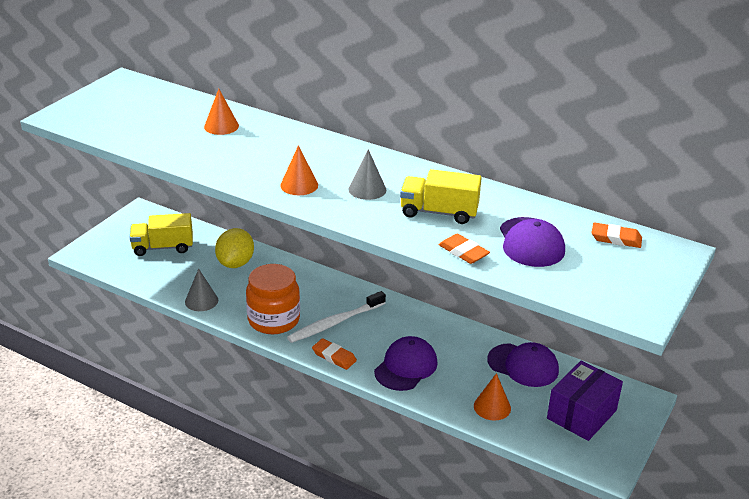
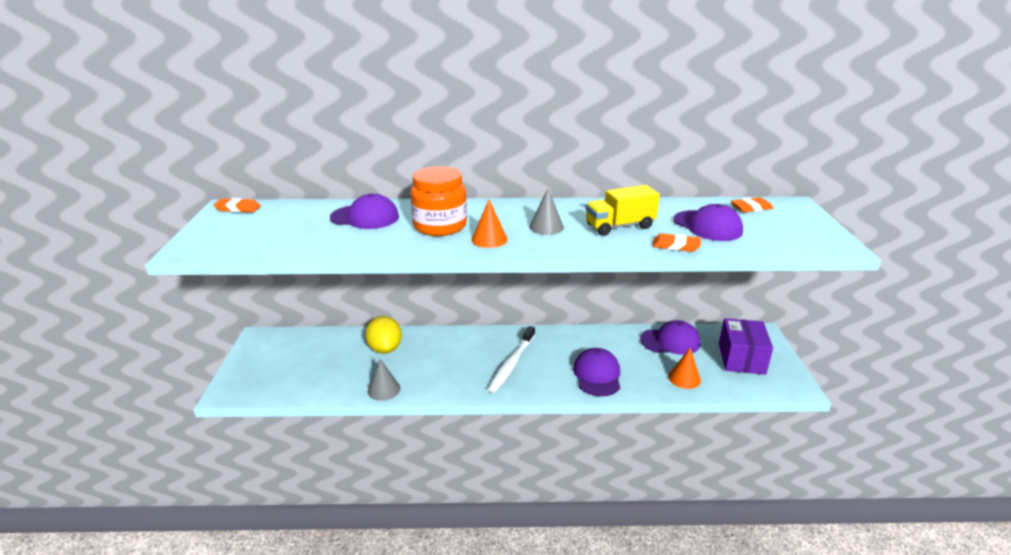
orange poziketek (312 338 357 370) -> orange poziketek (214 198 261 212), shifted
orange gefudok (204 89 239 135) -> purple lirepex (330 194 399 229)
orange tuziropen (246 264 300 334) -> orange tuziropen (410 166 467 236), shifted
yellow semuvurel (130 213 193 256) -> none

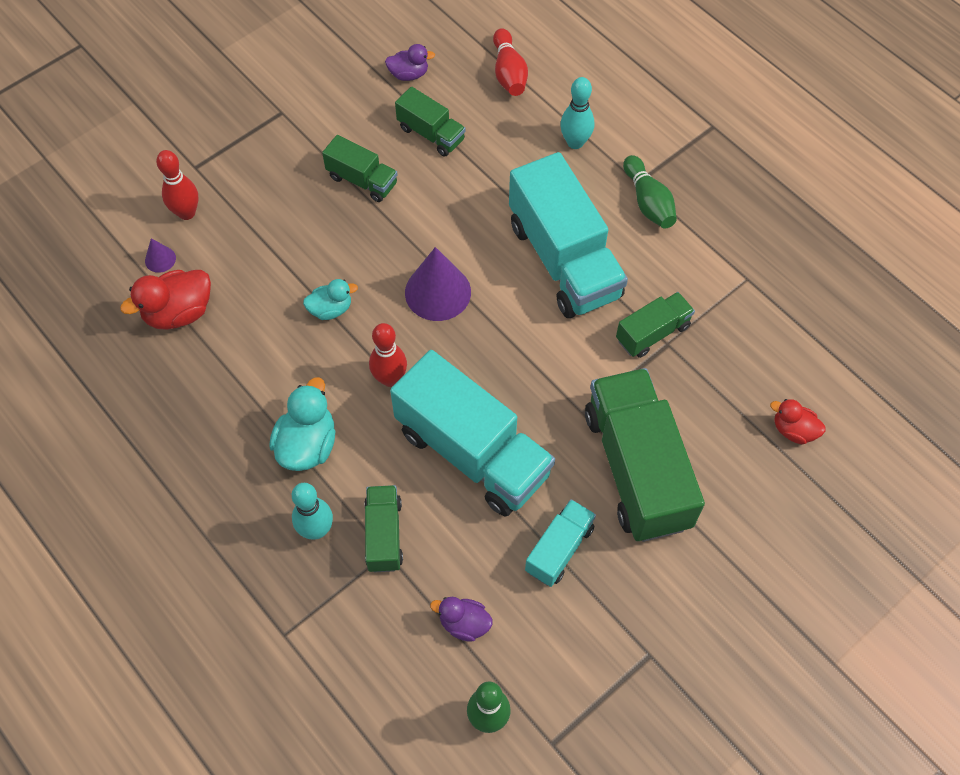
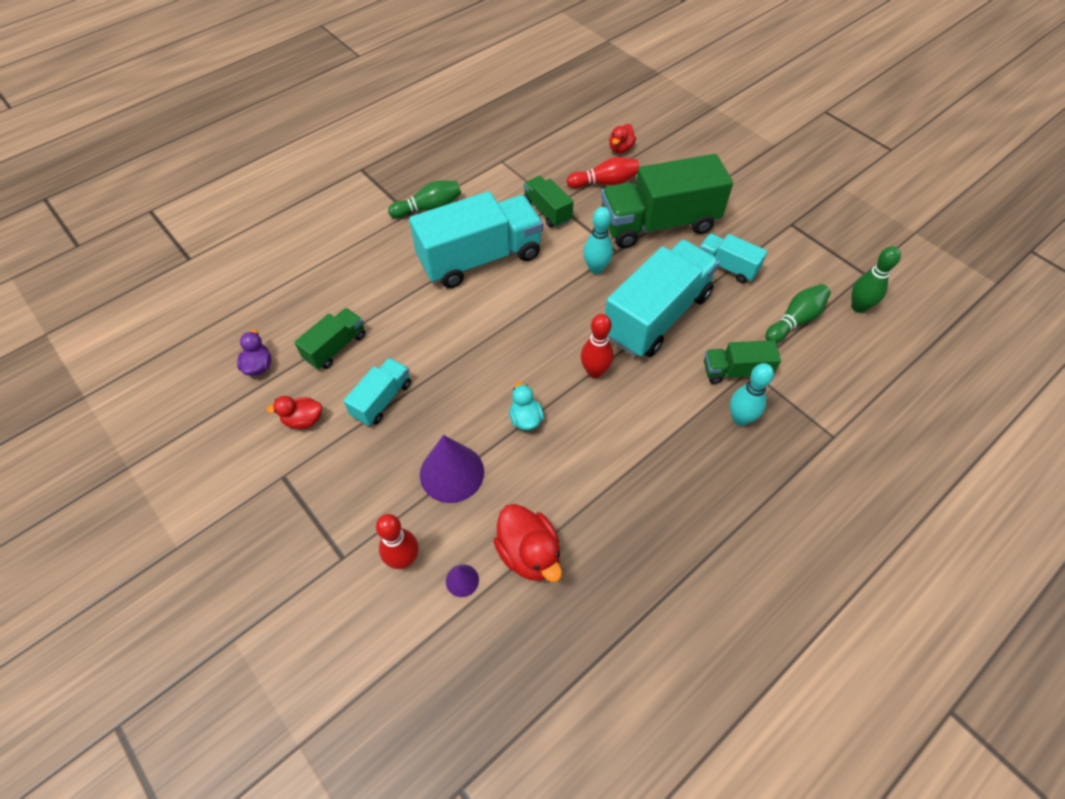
none -> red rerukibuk (266 396 322 429)
green semuvurel (322 135 398 202) -> turquoise semuvurel (344 358 411 426)
purple gefudok (405 247 471 321) -> purple gefudok (420 435 484 503), shifted
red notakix (493 28 528 96) -> red notakix (567 157 639 188), shifted
turquoise notakix (560 77 594 149) -> turquoise notakix (583 207 613 274), shifted
purple rerukibuk (430 597 493 642) -> green notakix (765 284 831 343)
turquoise rerukibuk (269 377 335 471) -> none

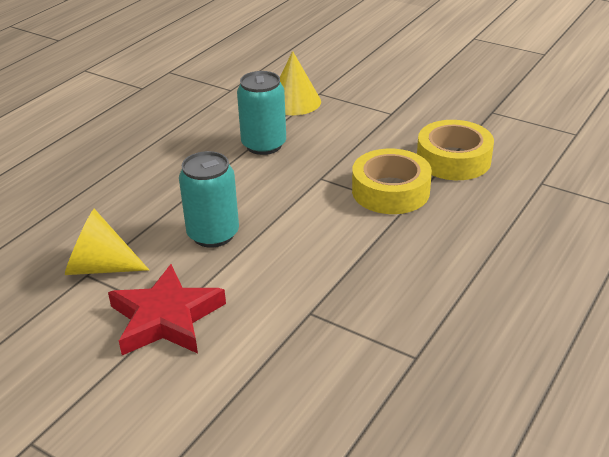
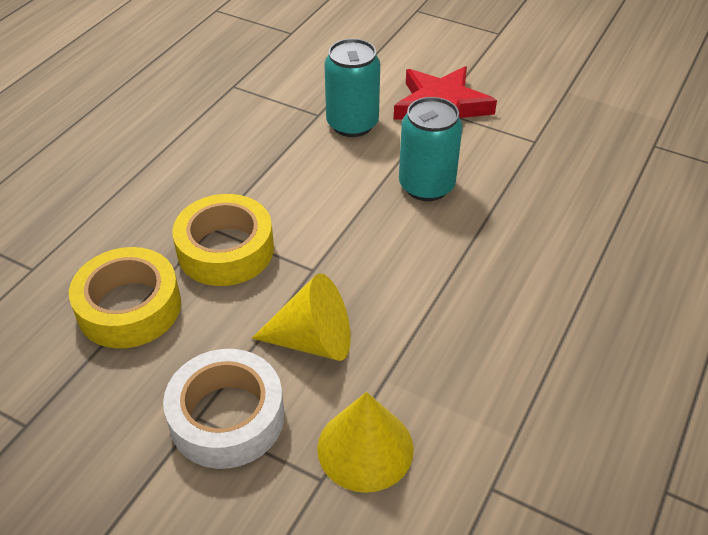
none -> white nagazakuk (163 349 284 469)
yellow gefudok (65 209 149 275) -> yellow gefudok (252 274 351 361), shifted
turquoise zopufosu (237 71 286 155) -> turquoise zopufosu (324 38 380 137), shifted

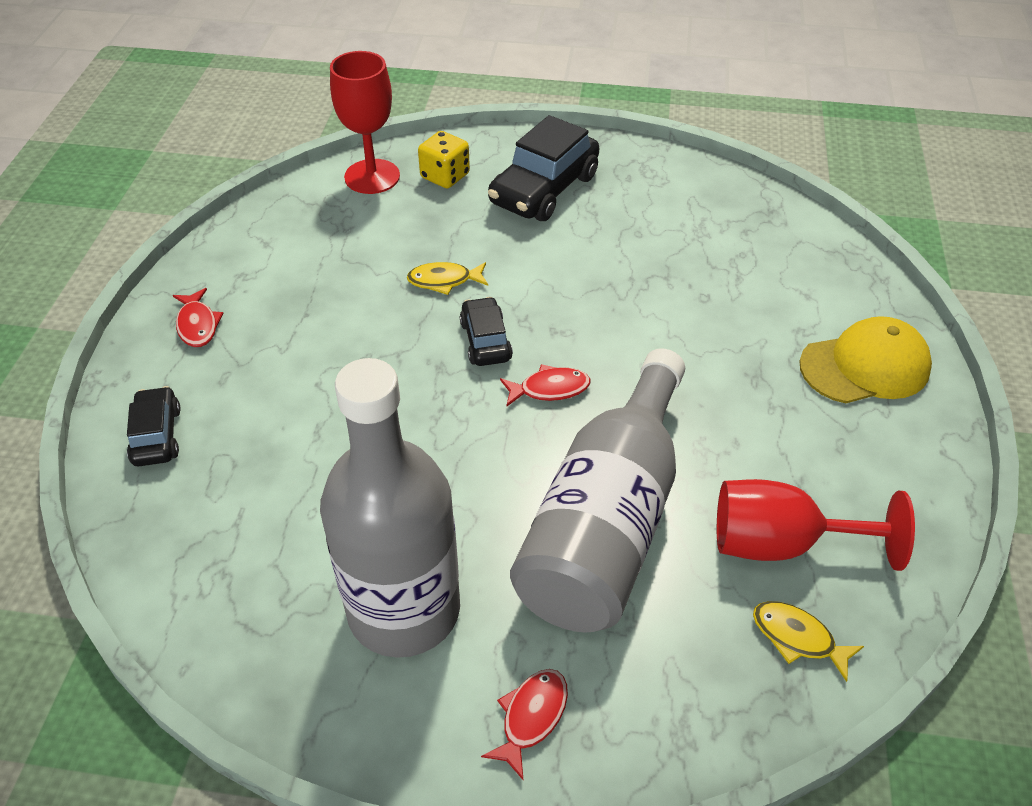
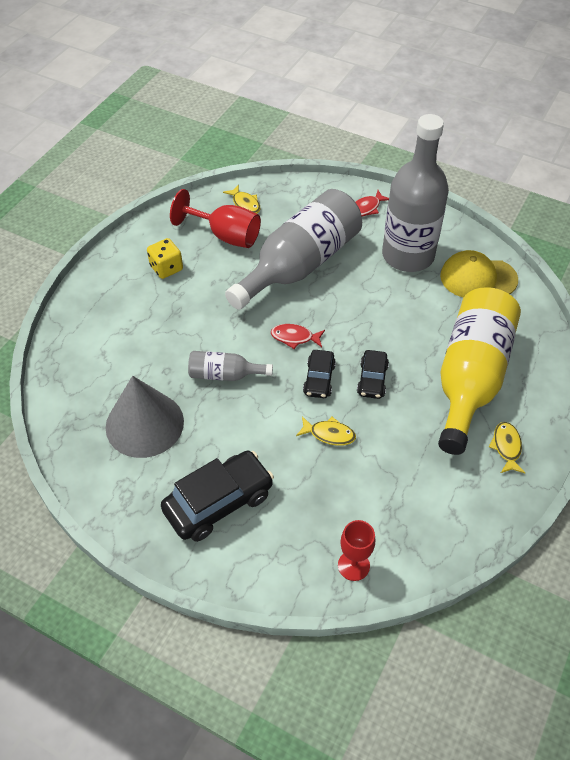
none -> grey gefudok (105 376 184 458)
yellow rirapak (418 131 470 188) -> yellow rirapak (147 238 183 279), shifted
none -> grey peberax (188 351 273 381)
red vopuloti (330 51 400 194) -> red vopuloti (338 520 375 581), x0.65
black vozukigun (127 386 181 466) -> black vozukigun (357 350 389 399), shifted
none -> yellow peberax (438 287 521 455)
yellow lirepex (800 316 932 403) -> yellow lirepex (440 250 518 298), shifted
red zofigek (173 288 224 347) -> yellow zofigek (489 422 525 473)

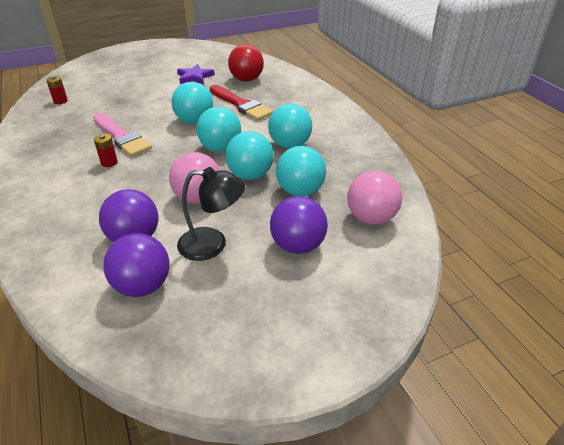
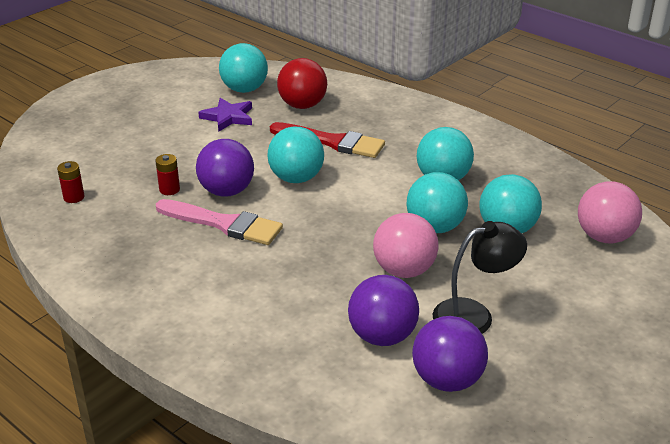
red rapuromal (94 134 118 167) -> red rapuromal (155 154 180 195), shifted
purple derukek (270 196 328 254) -> purple derukek (196 139 254 197), shifted
turquoise derukek (196 107 241 152) -> turquoise derukek (219 43 268 93), shifted

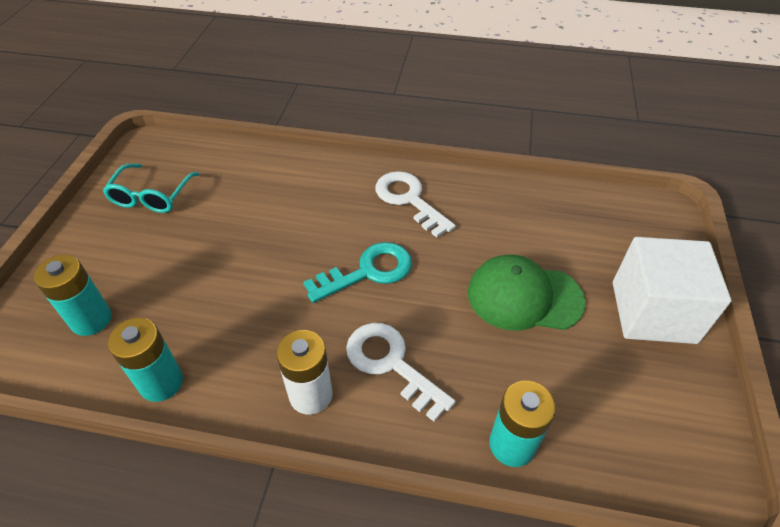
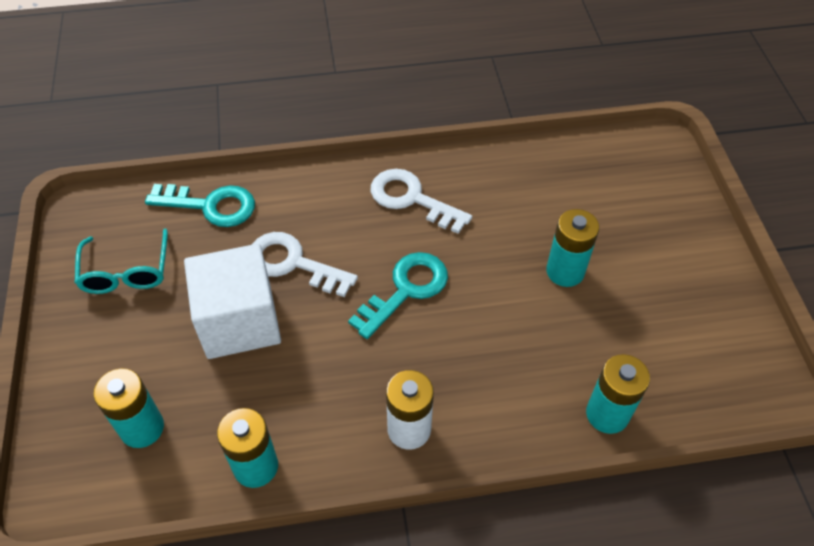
none -> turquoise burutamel (145 184 255 227)
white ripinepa (613 237 731 344) -> white ripinepa (184 244 281 359), shifted
white burutamel (346 323 455 422) -> white burutamel (252 232 358 297), shifted
green lirepex (468 255 585 331) -> turquoise rapuromal (546 209 599 287)

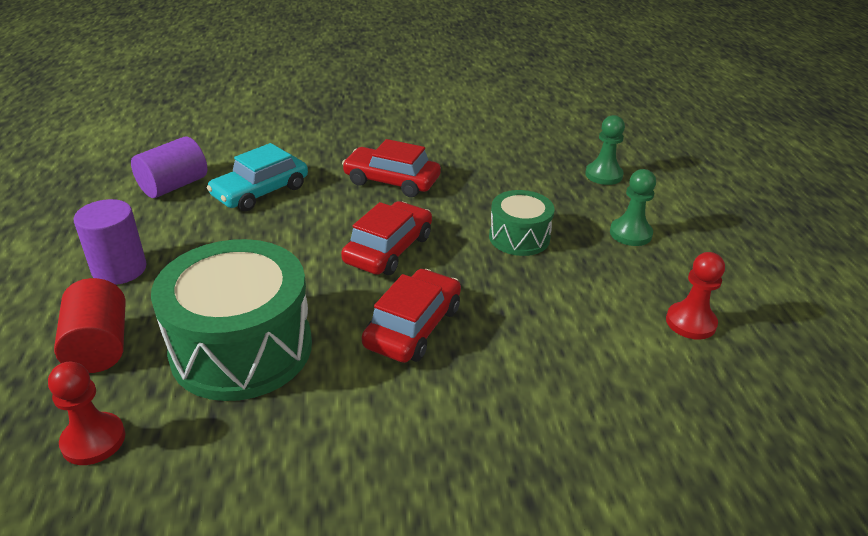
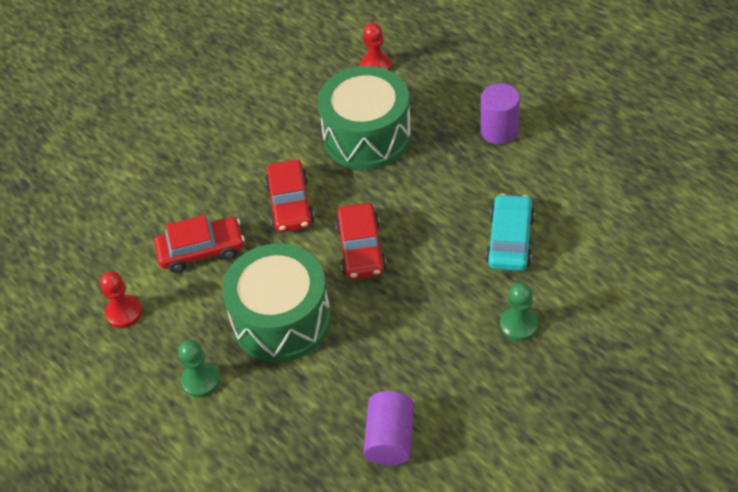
red vozukigun (342 139 441 197) -> red vozukigun (154 215 245 273), shifted
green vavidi (489 190 554 256) -> green vavidi (222 243 331 362), x1.86
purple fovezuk (131 136 207 198) -> purple fovezuk (364 391 414 466), shifted
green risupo (585 115 625 185) -> green risupo (500 282 538 341), shifted
red fovezuk (54 278 125 373) -> none

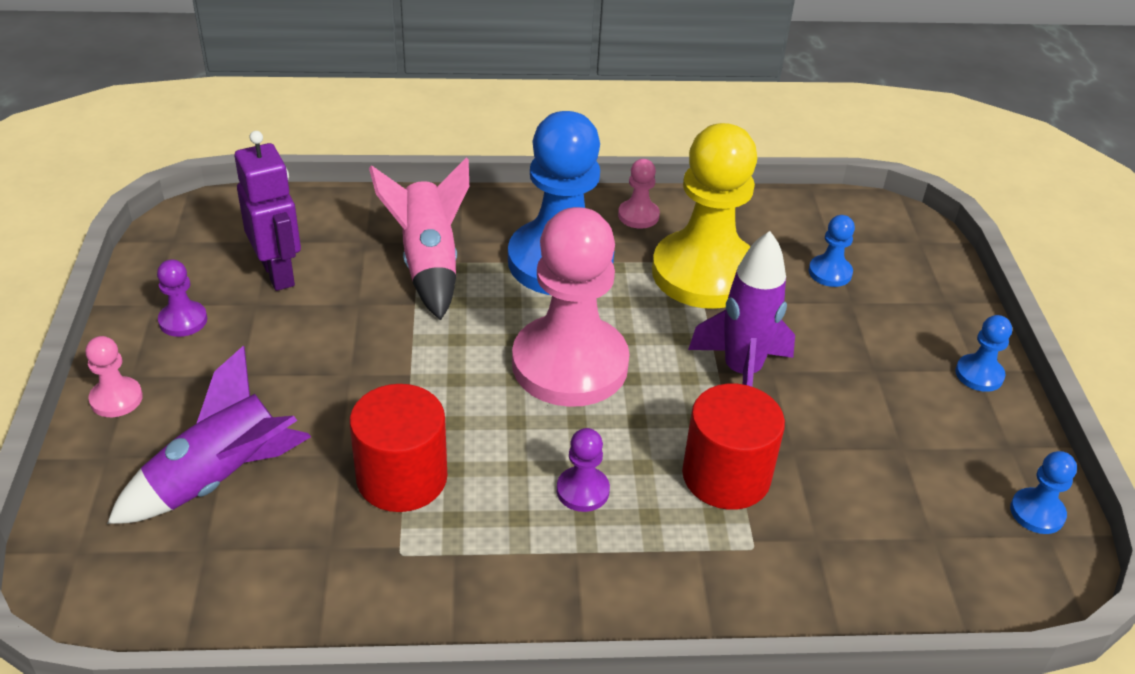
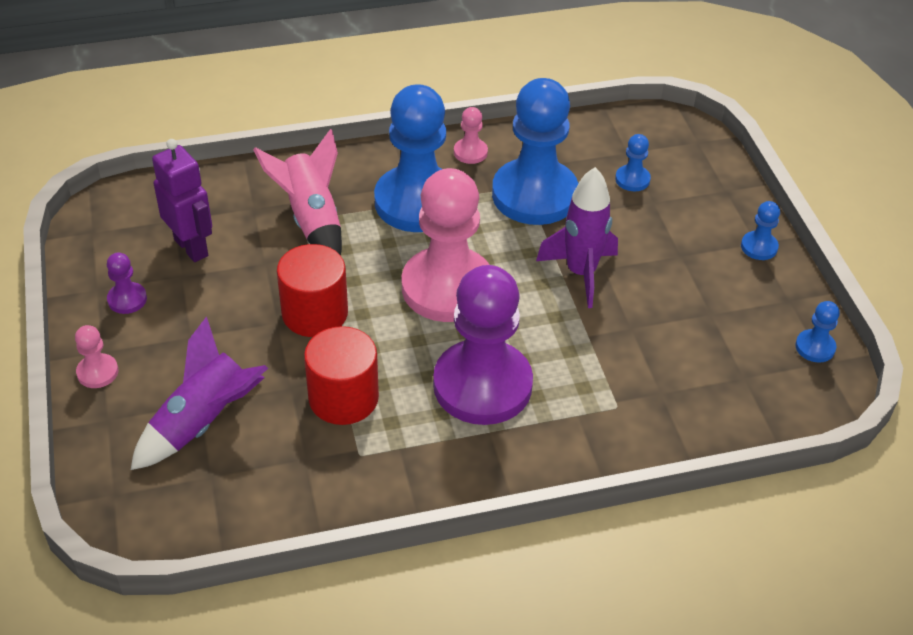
red fovezuk (682 384 785 510) -> red fovezuk (277 244 348 337), shifted
purple risupo (557 428 610 512) -> purple risupo (433 265 533 425), x2.44
yellow risupo (652 123 757 309) -> blue risupo (492 78 579 225)

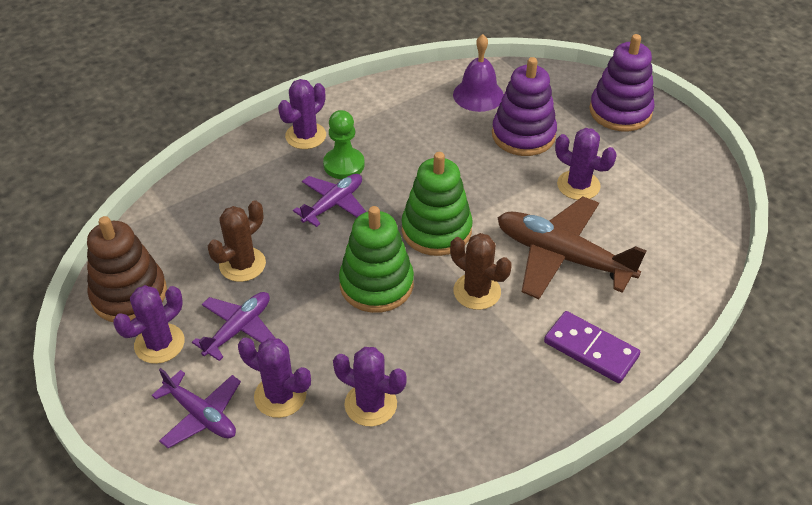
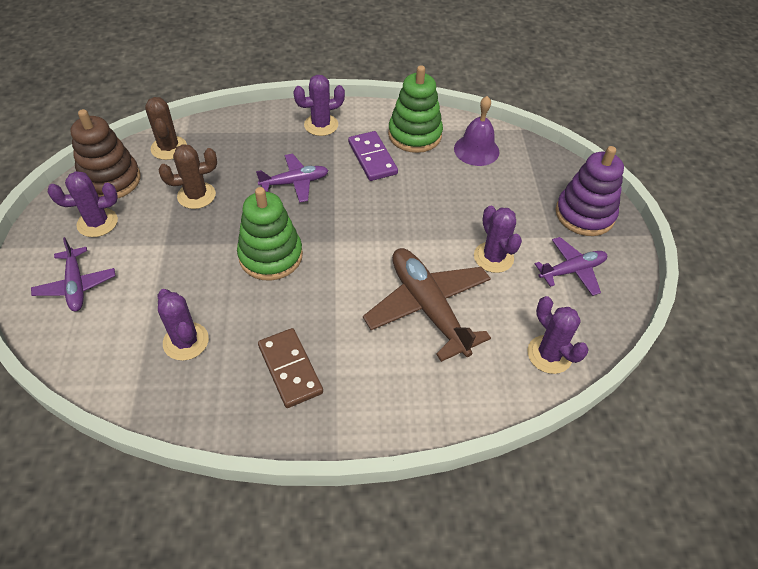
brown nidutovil (450 233 512 310) -> brown nidutovil (145 97 187 160), shifted
none -> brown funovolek (258 328 323 408)
purple funovolek (544 311 640 383) -> purple funovolek (348 131 398 181), shifted
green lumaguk (401 152 473 256) -> green lumaguk (388 65 443 153), shifted
purple nidutovil (238 337 311 418) -> purple nidutovil (527 296 589 374), shifted
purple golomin (192 292 275 361) -> purple golomin (535 237 607 296), shifted
green risupo (323 110 365 179) -> none
purple lumaguk (492 57 557 156) -> none

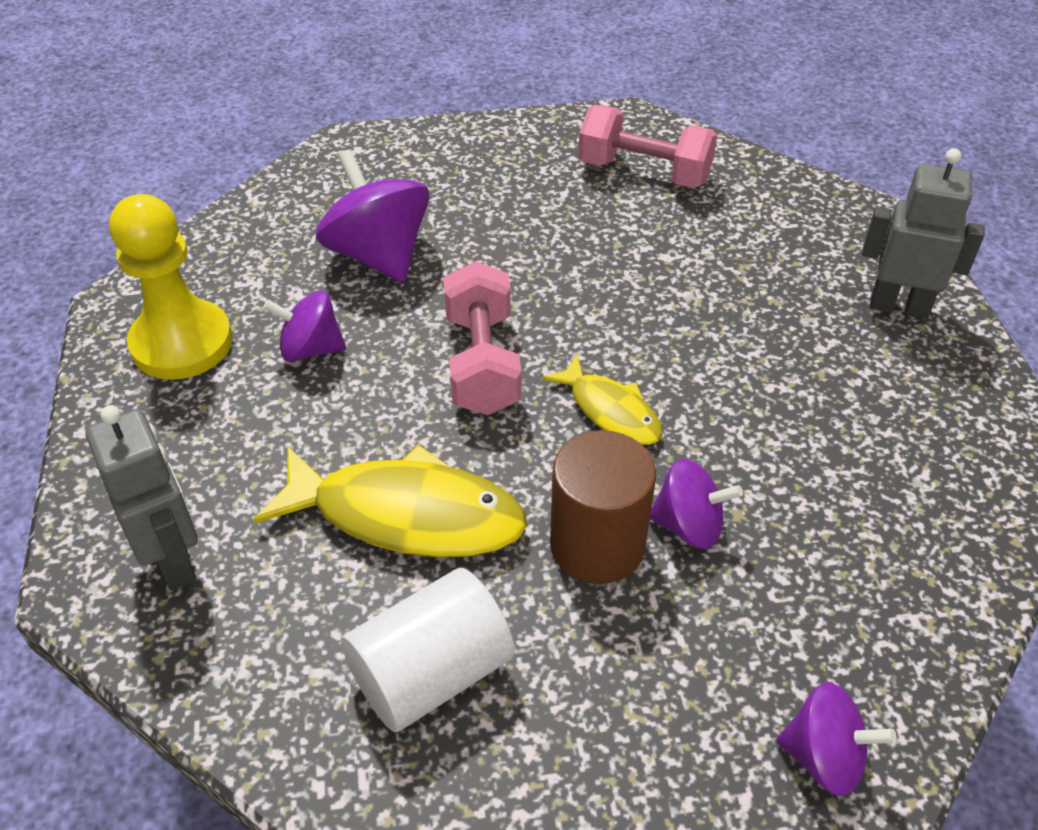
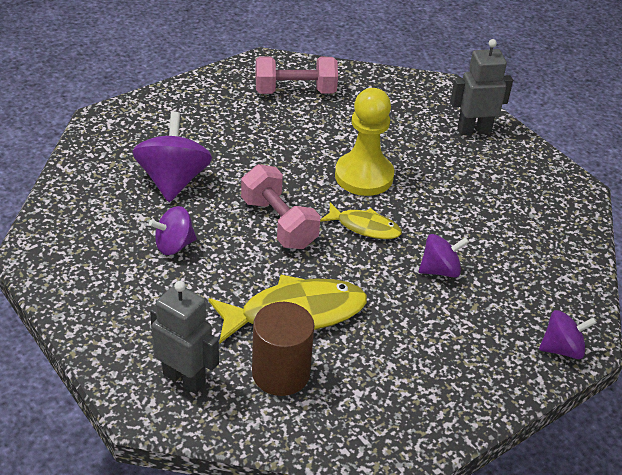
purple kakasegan (316 149 429 283) -> purple kakasegan (132 112 212 202), 60 degrees clockwise
brown fovezuk (550 430 656 584) -> brown fovezuk (252 302 314 396), shifted
yellow risupo (109 194 233 380) -> yellow risupo (335 88 394 196), shifted
white fovezuk (341 568 515 732) -> none

